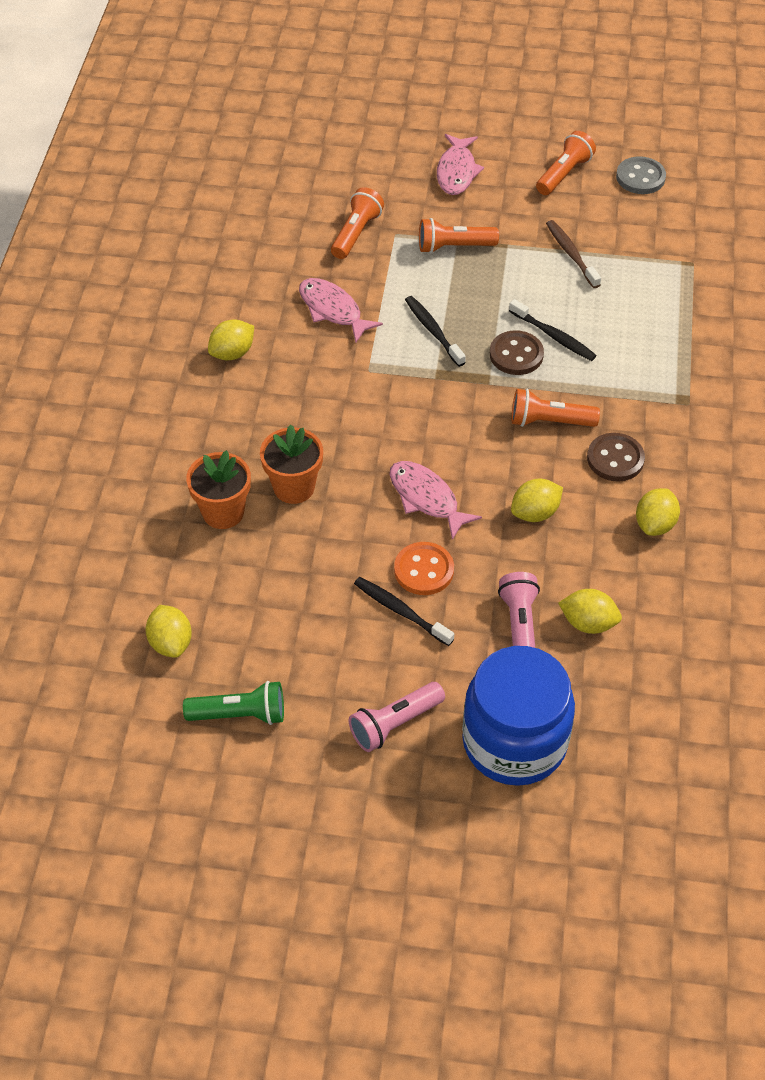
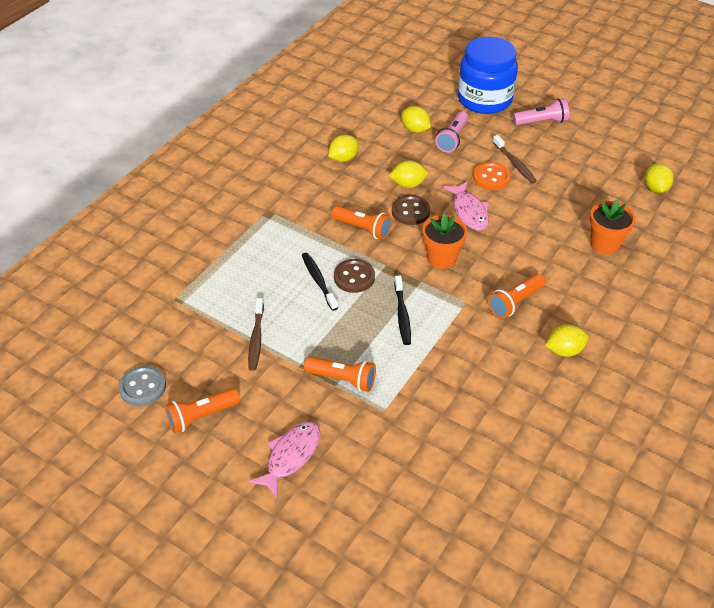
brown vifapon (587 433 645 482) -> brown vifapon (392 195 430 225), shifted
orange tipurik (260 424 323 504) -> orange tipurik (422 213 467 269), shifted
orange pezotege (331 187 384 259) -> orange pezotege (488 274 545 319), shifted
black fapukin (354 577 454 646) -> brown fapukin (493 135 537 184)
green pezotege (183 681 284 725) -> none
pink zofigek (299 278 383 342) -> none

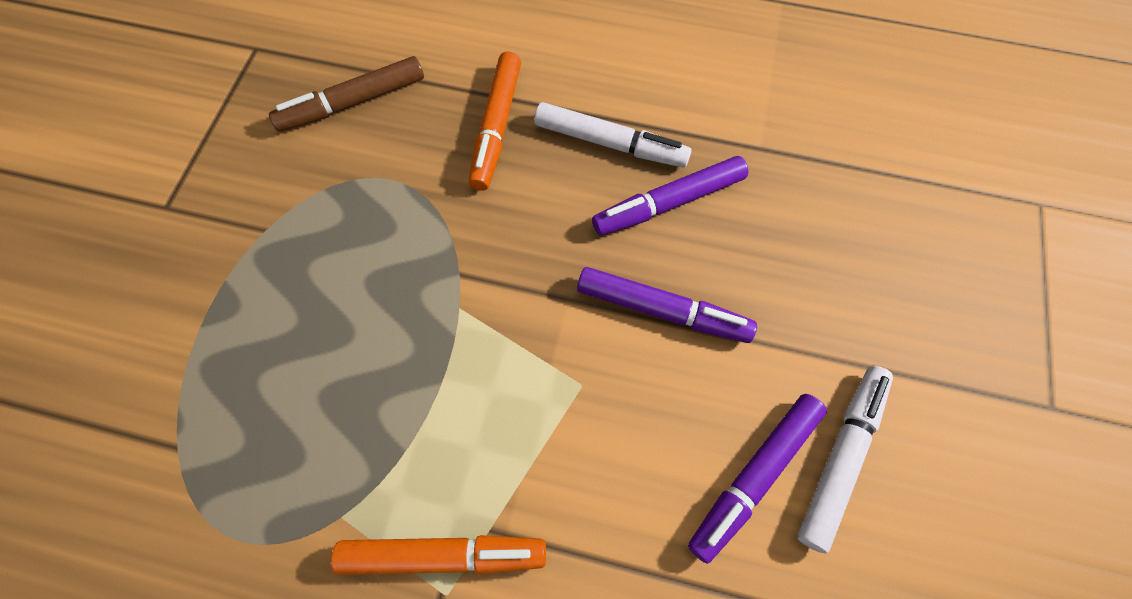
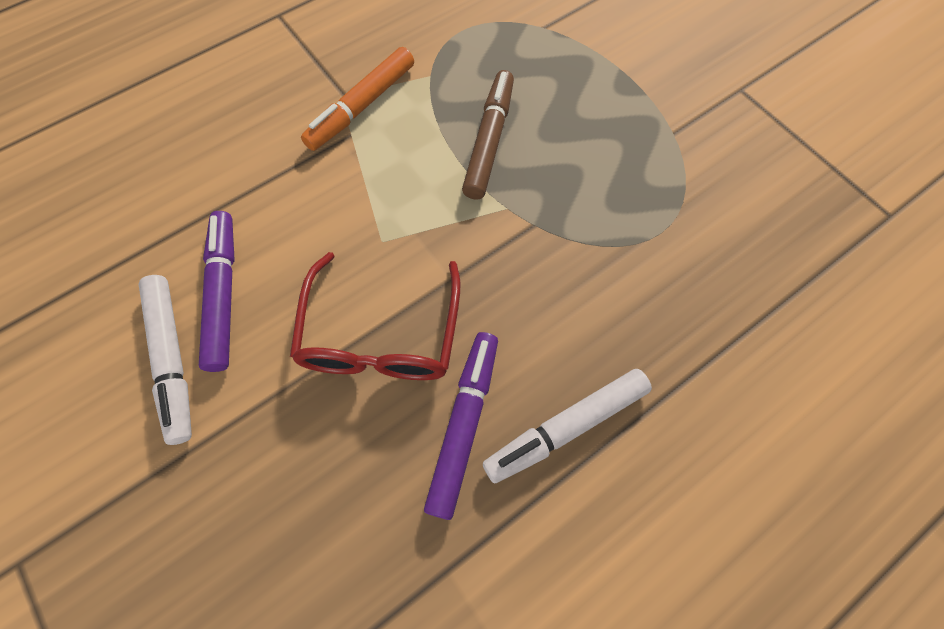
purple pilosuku (577 267 757 343) -> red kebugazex (290 252 460 380)
brown pilosuku (269 56 424 131) -> brown pilosuku (462 70 514 200), shifted
orange pilosuku (468 52 521 191) -> none

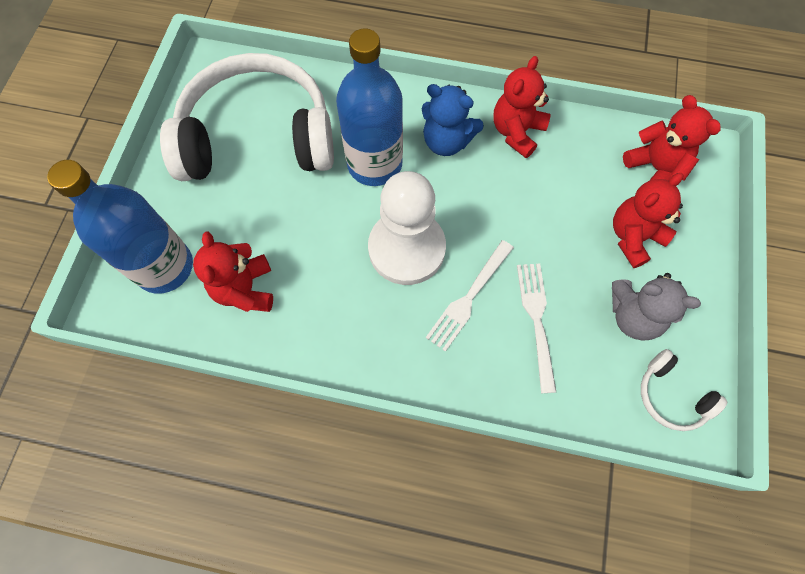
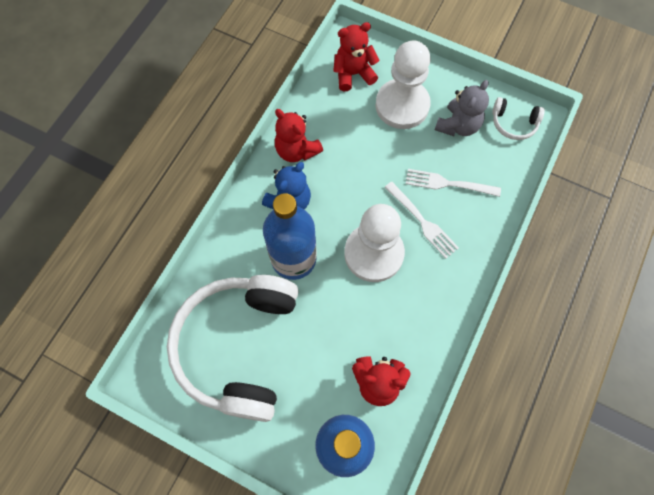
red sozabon (613 173 683 268) -> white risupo (376 40 431 129)
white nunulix (641 349 727 431) -> white nunulix (492 97 545 140), 45 degrees clockwise

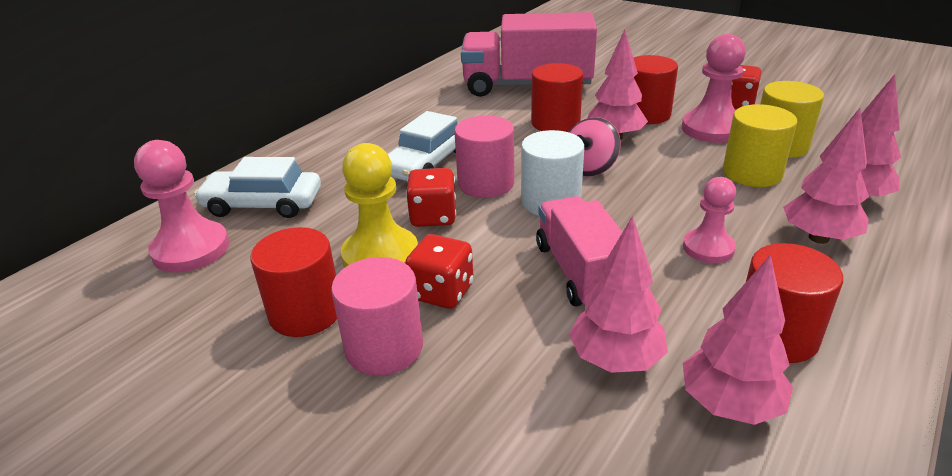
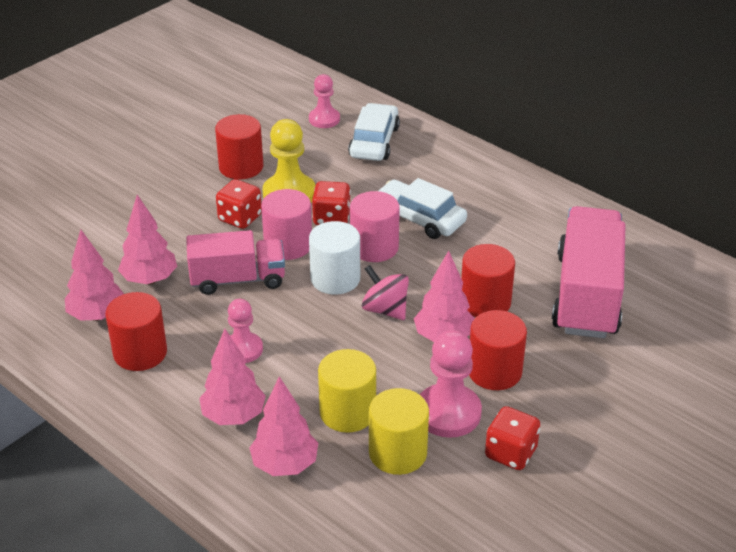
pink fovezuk (331 257 423 376) -> pink fovezuk (261 189 312 260), shifted
pink risupo (134 140 229 273) -> pink risupo (309 74 340 128), x0.64

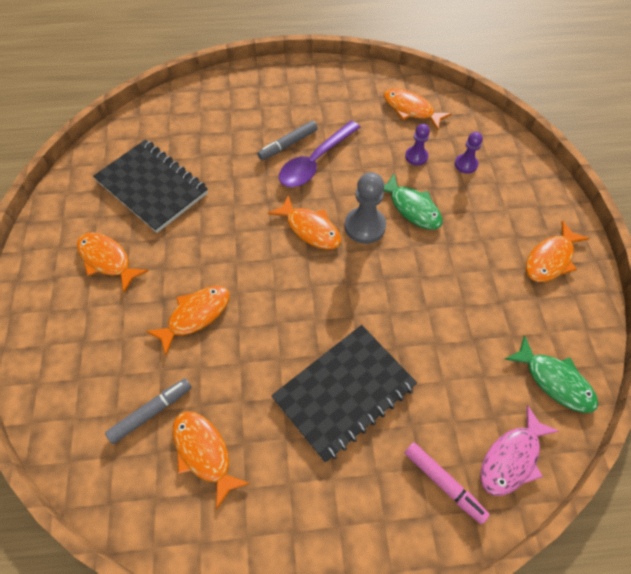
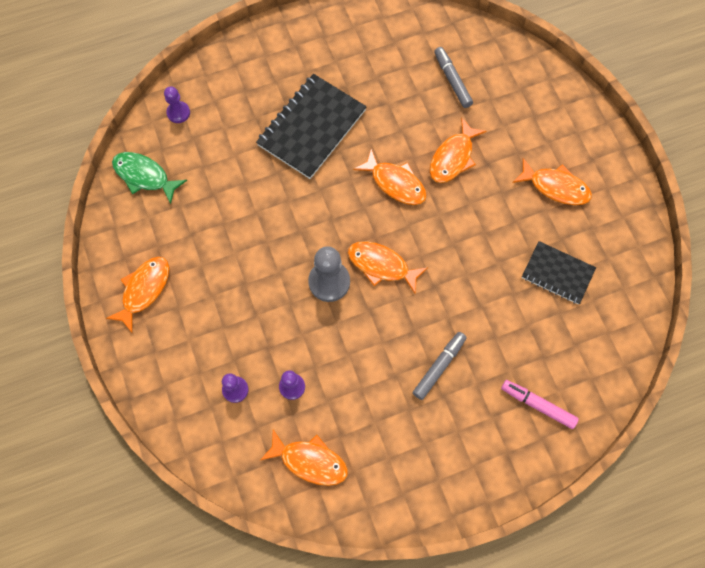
pink zofigek (480 405 559 496) -> purple risupo (164 86 190 123)
orange zofigek (173 411 250 510) -> orange zofigek (353 149 427 205), shifted
grey pilosuku (105 378 192 444) -> grey pilosuku (434 47 473 108), 120 degrees clockwise
pink pilosuku (405 442 490 524) -> pink pilosuku (501 380 579 429), shifted
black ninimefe (93 139 208 233) -> black ninimefe (522 241 596 305), x0.61
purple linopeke (279 121 361 187) -> none
green zofigek (383 174 443 230) -> none

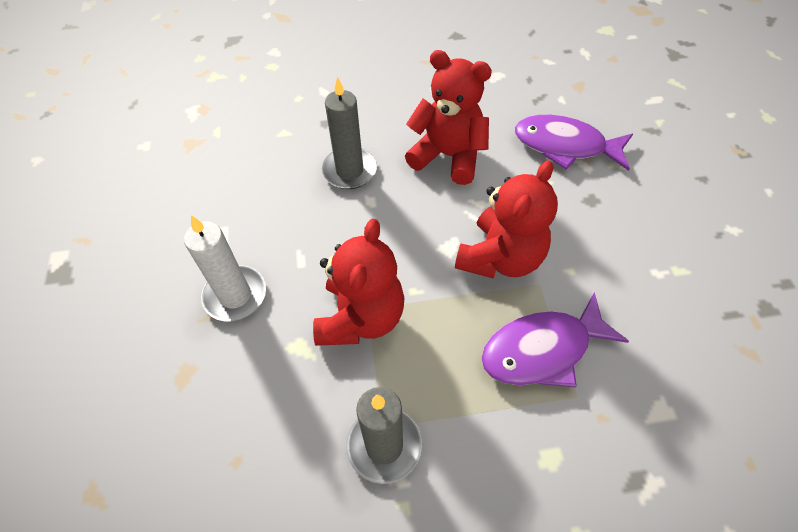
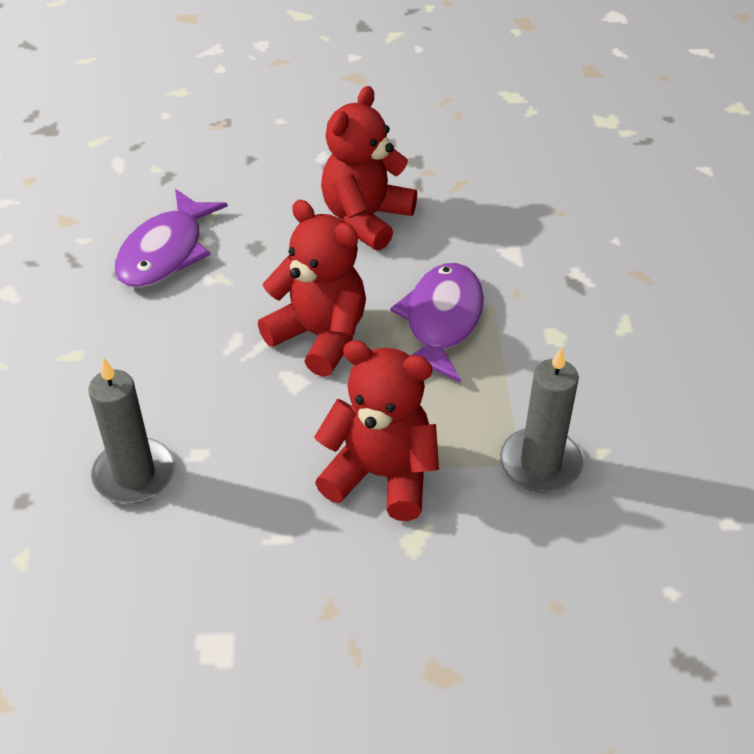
red sozabon (405 50 492 185) -> red sozabon (321 86 417 250), shifted
purple zofigek (481 292 629 387) -> purple zofigek (390 263 484 383), 150 degrees counterclockwise
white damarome (184 215 266 321) -> none

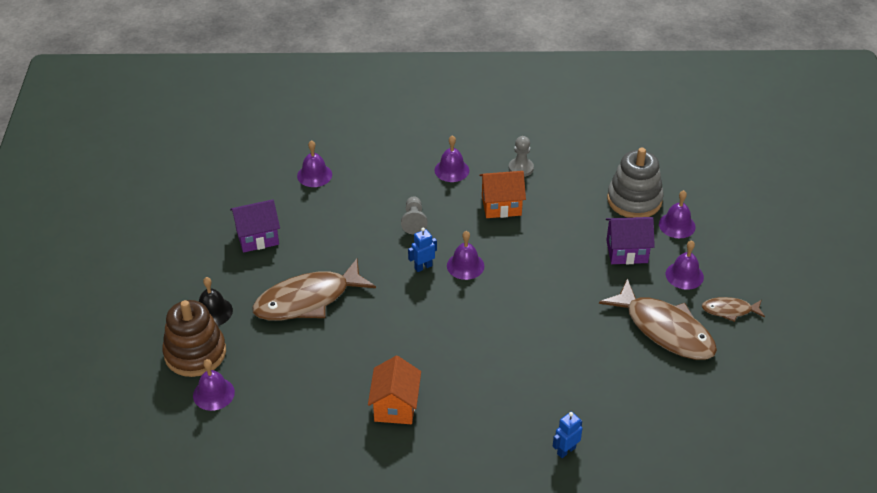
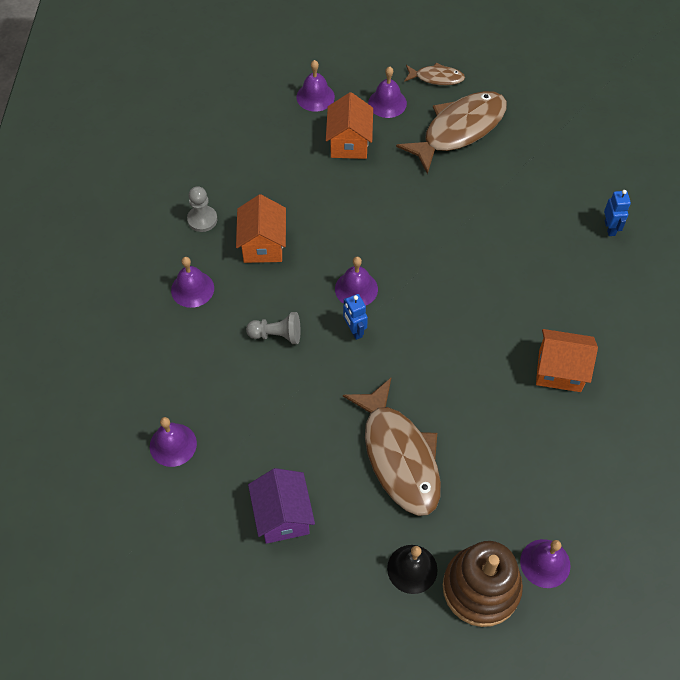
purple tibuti (606 217 655 264) -> orange tibuti (326 92 373 159)
brown zofigek (702 297 765 322) -> brown zofigek (404 62 465 85), 90 degrees counterclockwise
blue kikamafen (553 412 582 458) -> blue kikamafen (604 190 631 236), 150 degrees counterclockwise
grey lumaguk (607 148 664 218) -> none

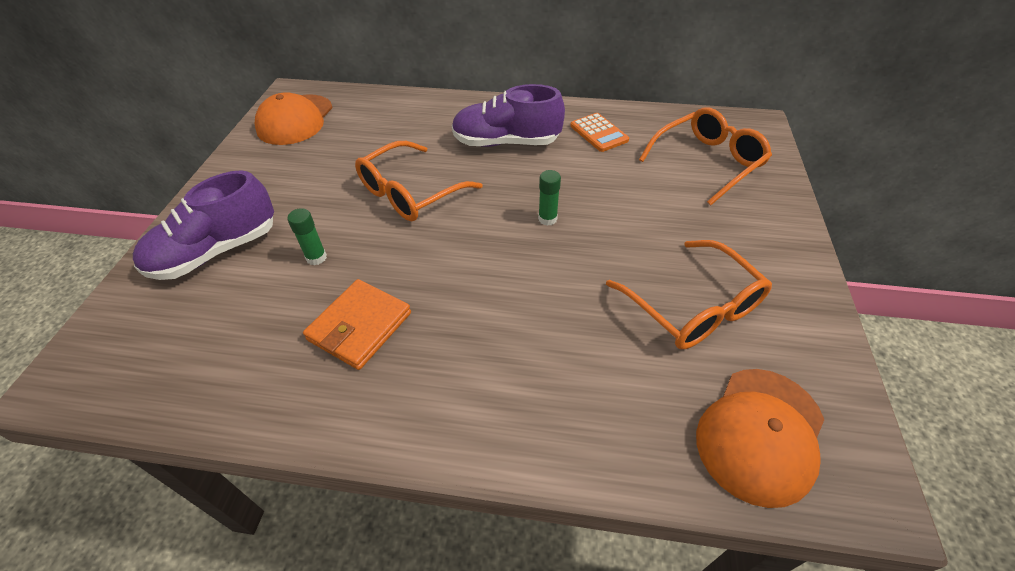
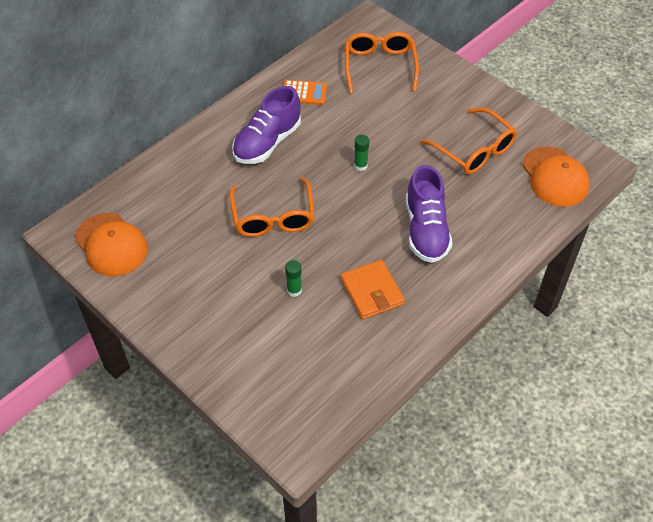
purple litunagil (133 170 274 280) -> purple litunagil (406 165 452 263), shifted
orange kebugazex (606 240 772 349) -> orange kebugazex (421 108 517 174), 45 degrees clockwise

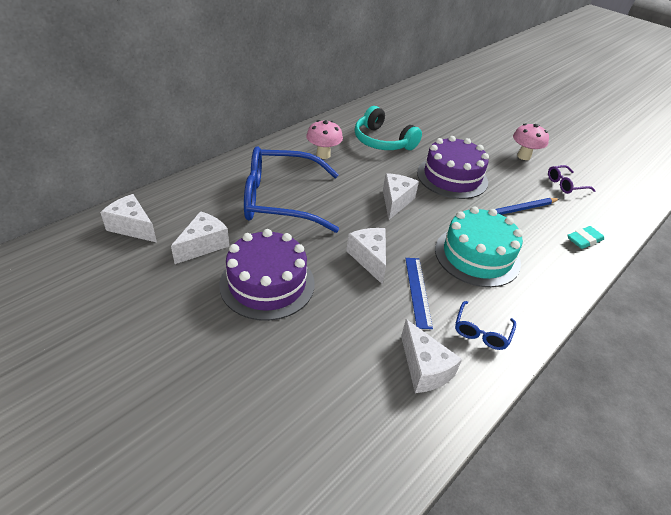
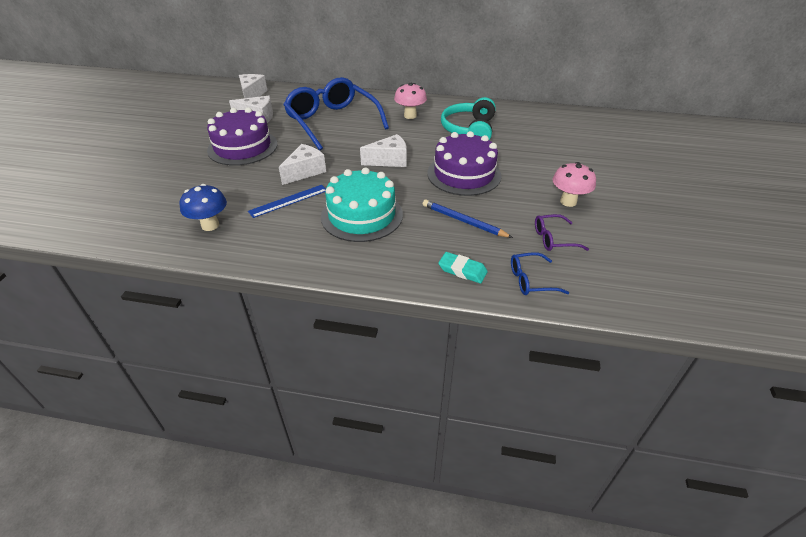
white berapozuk (401 319 462 393) -> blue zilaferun (179 184 227 231)
blue kebugazex (455 301 516 350) -> blue kebugazex (511 252 569 295), shifted
purple kebugazex (548 165 596 194) -> purple kebugazex (535 214 589 251), 45 degrees counterclockwise

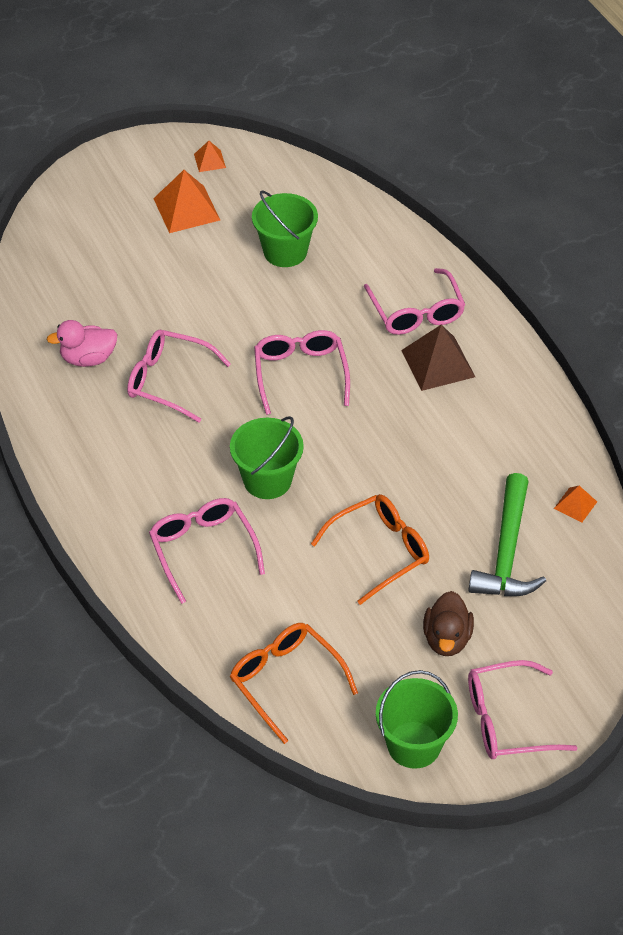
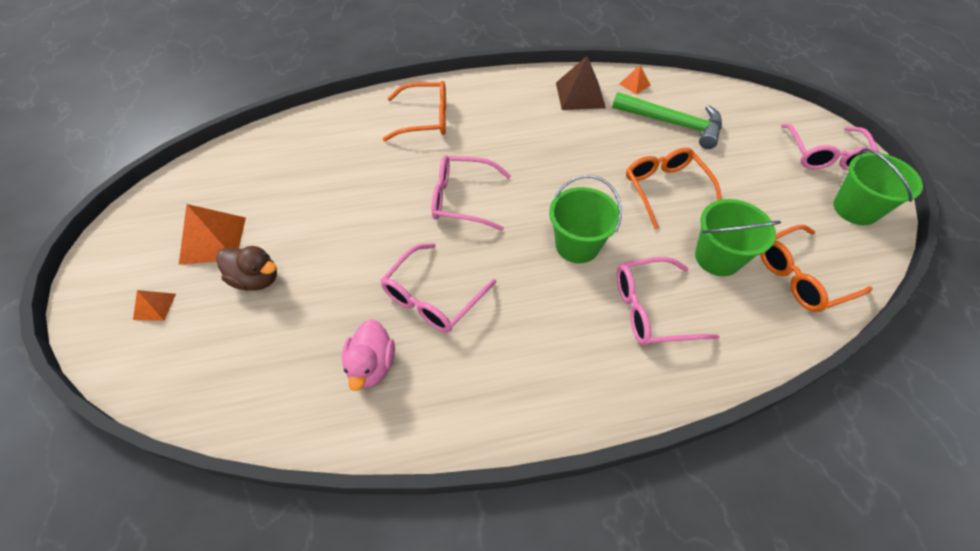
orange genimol (194 141 226 172) -> orange genimol (133 290 176 321), shifted
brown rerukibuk (423 591 474 656) -> brown rerukibuk (216 246 277 291), shifted
pink kebugazex (364 268 465 335) -> orange kebugazex (383 81 446 141)
brown genimol (401 325 475 391) -> brown genimol (556 56 606 110), shifted
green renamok (252 191 318 267) -> green renamok (695 199 781 276), shifted

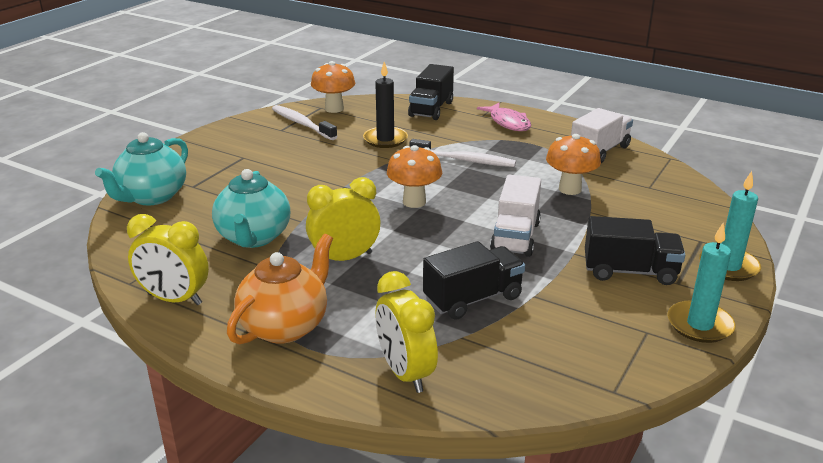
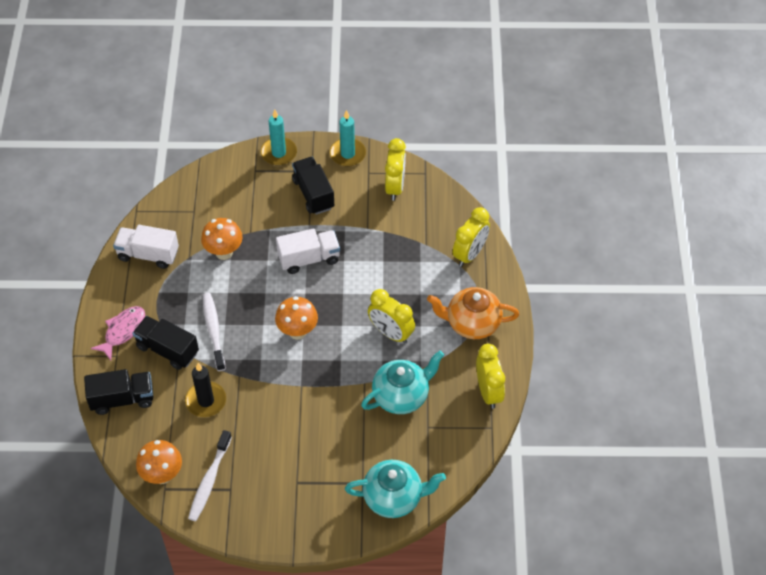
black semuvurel (423 241 525 320) -> black semuvurel (132 316 199 370), shifted
none -> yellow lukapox (385 138 406 201)

